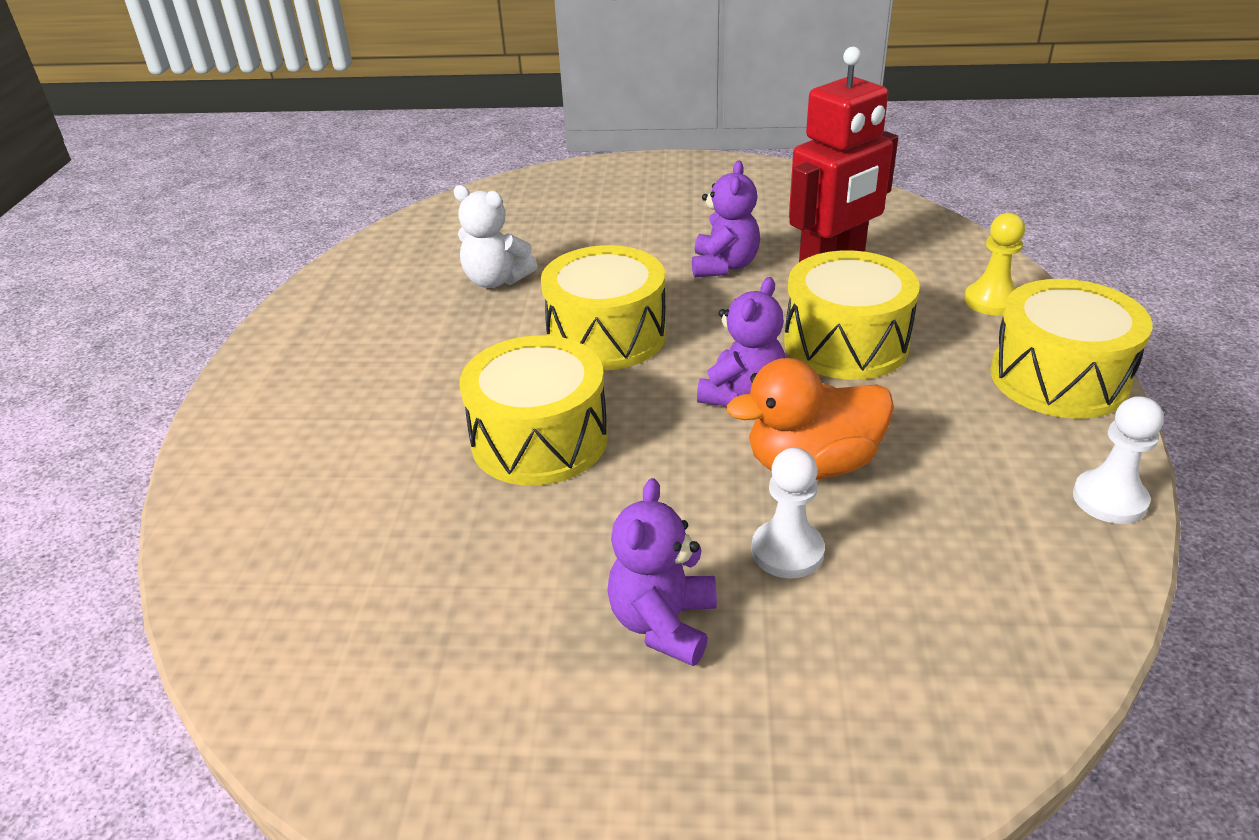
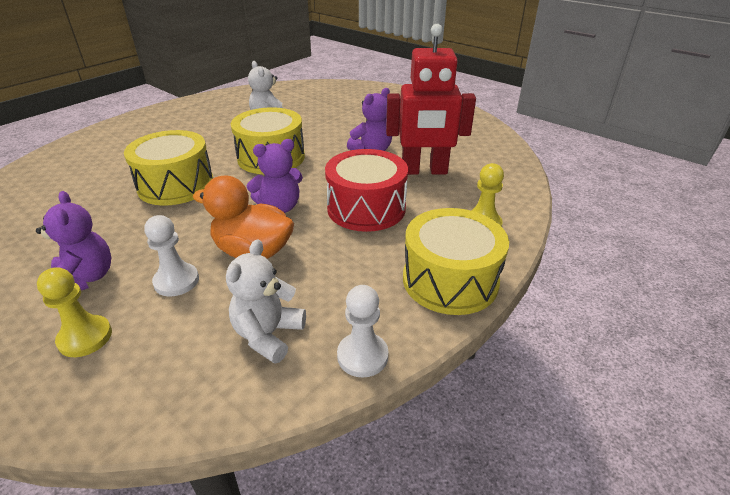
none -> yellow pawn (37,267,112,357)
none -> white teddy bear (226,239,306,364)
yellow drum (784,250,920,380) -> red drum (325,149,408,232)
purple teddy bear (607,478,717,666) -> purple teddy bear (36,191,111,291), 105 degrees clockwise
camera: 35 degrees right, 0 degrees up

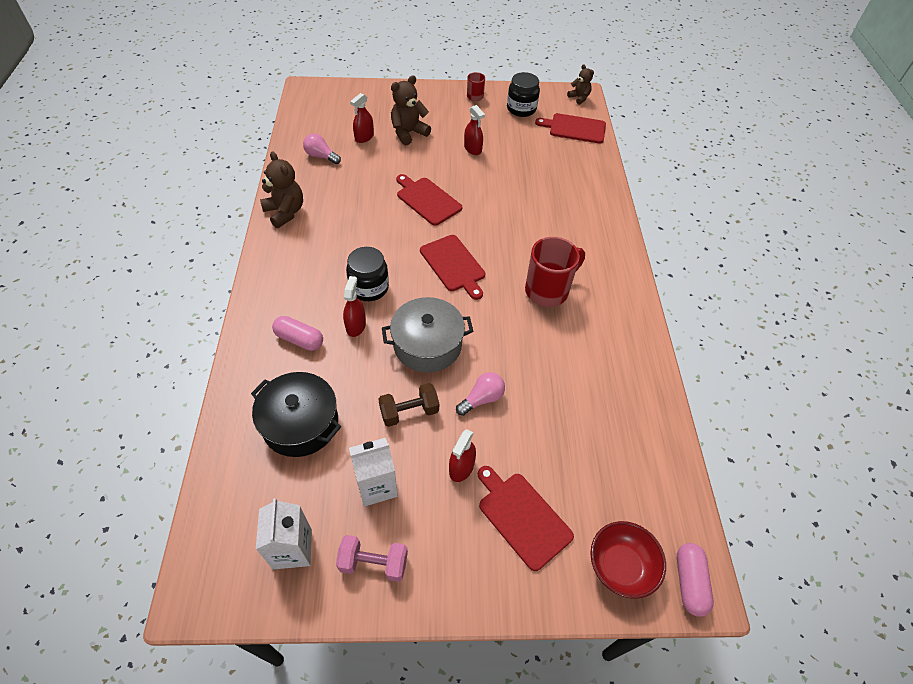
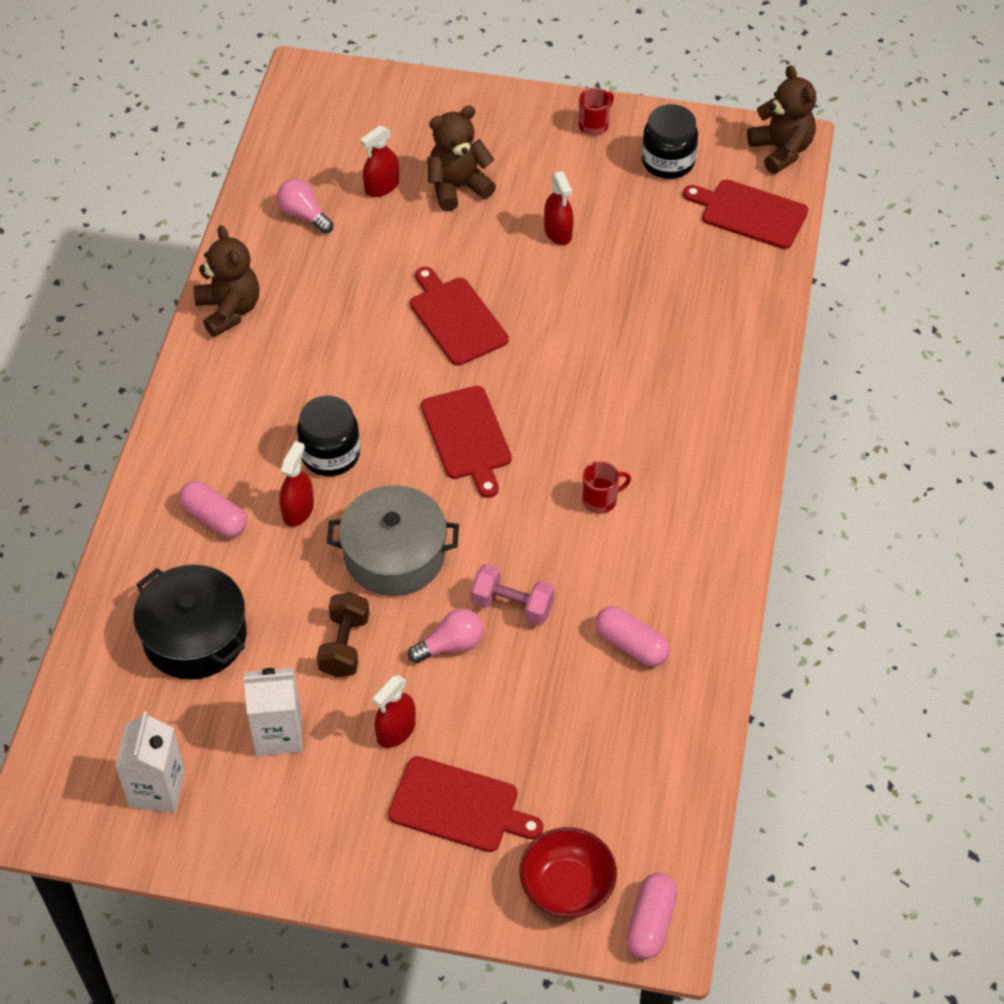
none -> pink capsule (595,606,670,667)
pink dumbbell (336,535,408,582) -> pink dumbbell (471,564,555,626), relocated
brown dumbbell (378,383,439,427) -> brown dumbbell (317,592,369,678), 75 degrees counterclockwise
red cutting board (478,466,574,571) -> red cutting board (388,756,543,852), 135 degrees clockwise
red mug (525,237,585,307) -> red mug (582,461,631,514), x0.51
brown teddy bear (567,64,594,105) -> brown teddy bear (747,65,816,174), x1.63
camera: 15 degrees right, 0 degrees up

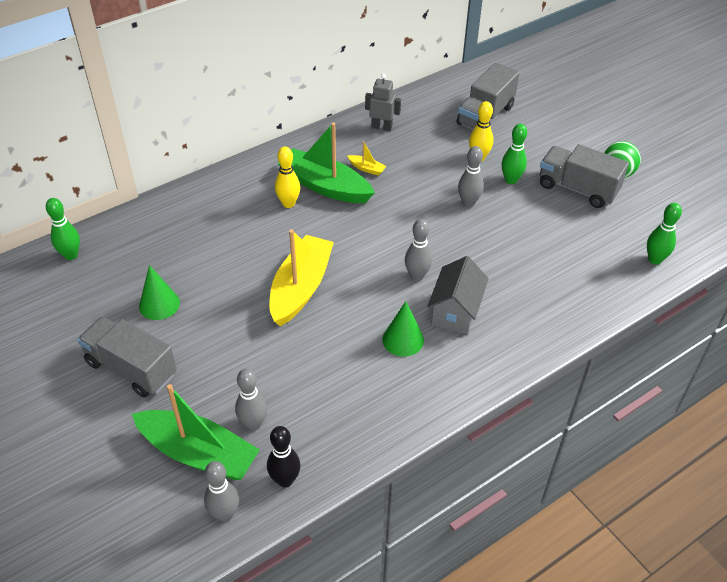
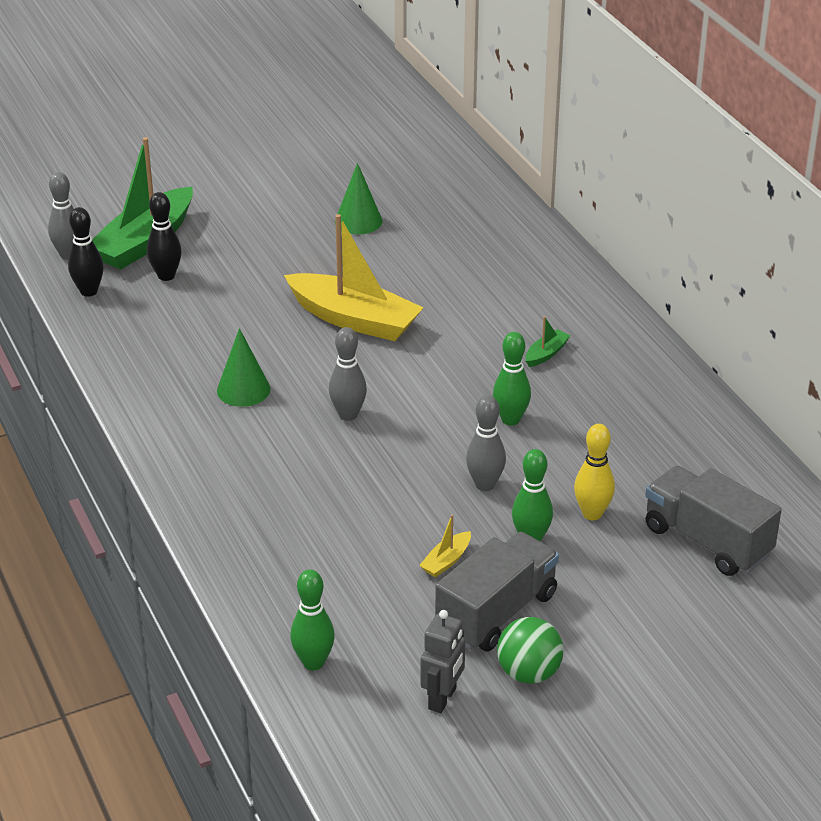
grey truck (77,317,177,398) -> none
yellow bowling pin (275,147,300,208) -> none
grey house (427,256,489,334) -> none
green bowling pin (46,198,80,260) -> green bowling pin (493,332,531,426), relocated
yellow boat (348,141,386,176) -> yellow boat (419,514,471,577), relocated
grey robot (365,74,401,131) -> grey robot (420,610,465,713), relocated
grey bowling pin (235,368,267,431) -> black bowling pin (147,192,182,281)
green boat (277,122,375,203) -> green boat (525,316,571,367), x0.41
camera: 100 degrees right, 10 degrees down

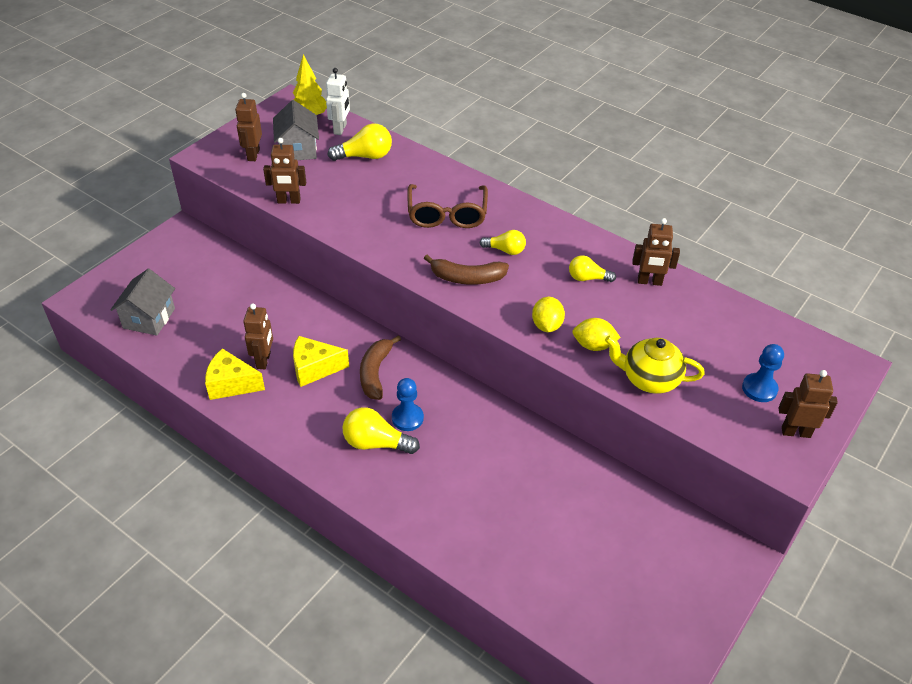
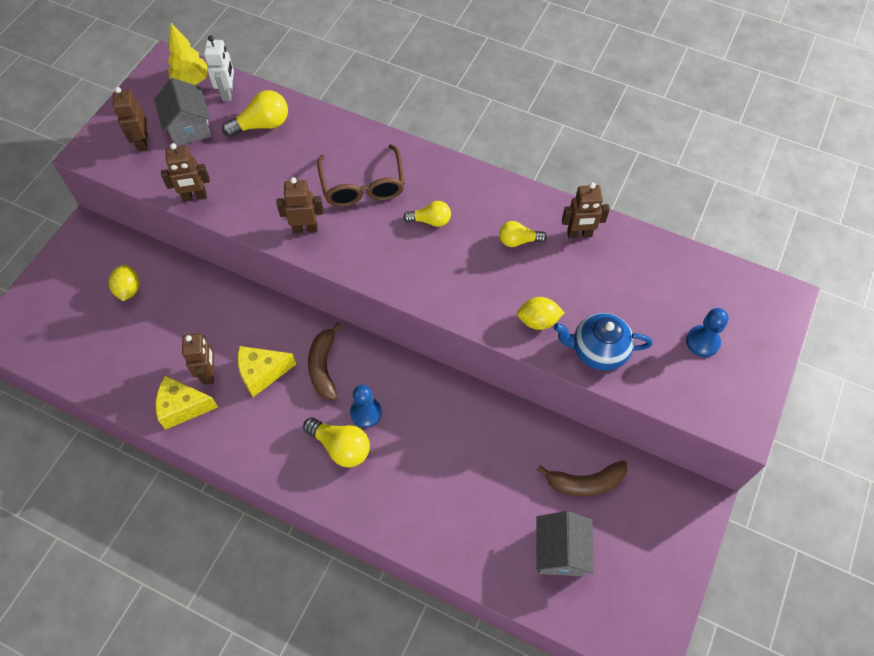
grey house (110,269,175,336) -> grey house (536,511,594,576), relocated
brown banana (424,255,509,285) -> brown banana (537,460,627,496), relocated
yellow lemon (532,297,565,332) -> yellow lemon (109,265,140,301), relocated
brown robot (778,370,838,438) -> brown robot (276,177,324,234), relocated
yellow teapot (605,336,705,394) -> blue teapot (553,313,653,371)
yellow light bulb (343,407,420,454) -> yellow light bulb (303,417,370,467), 150 degrees counterclockwise
camera: 10 degrees left, 15 degrees up

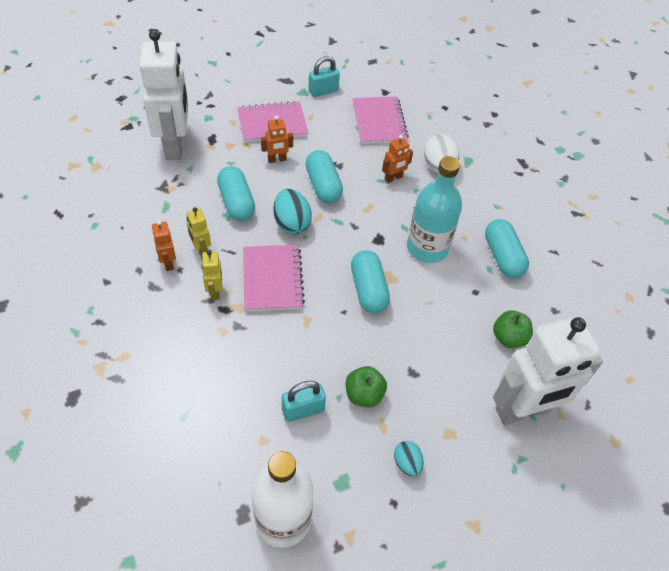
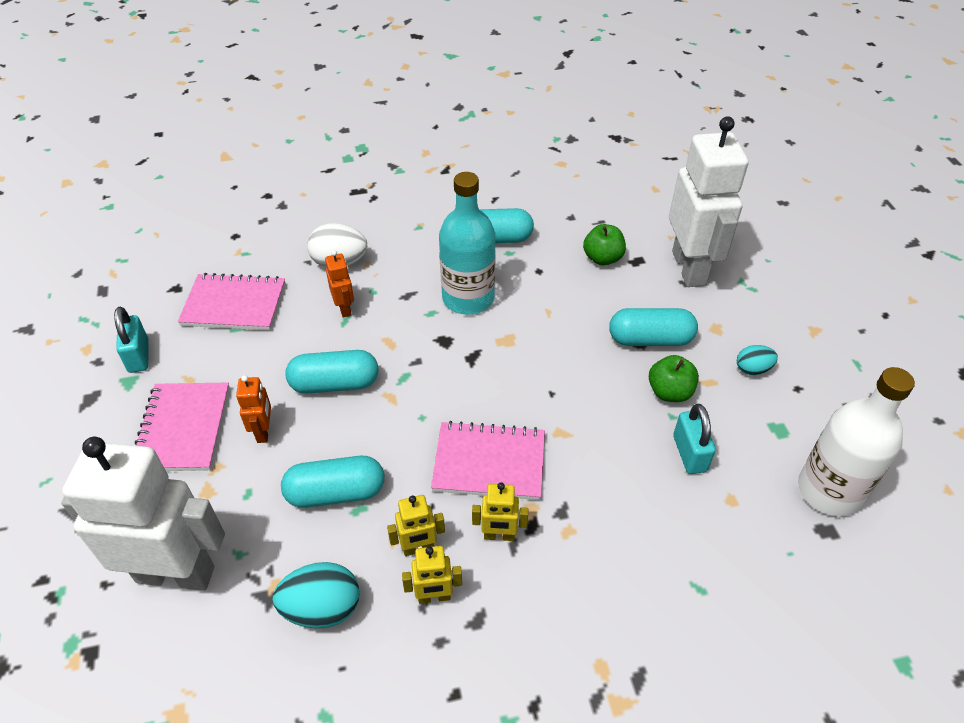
turquoise egg (273,189,312,235) -> turquoise egg (272,562,360,629), relocated
turquoise capsule (351,250,390,314) -> turquoise capsule (609,308,698,346), relocated
orange robot (152,220,176,271) -> yellow robot (402,546,462,604)
camera: 75 degrees left, 5 degrees down

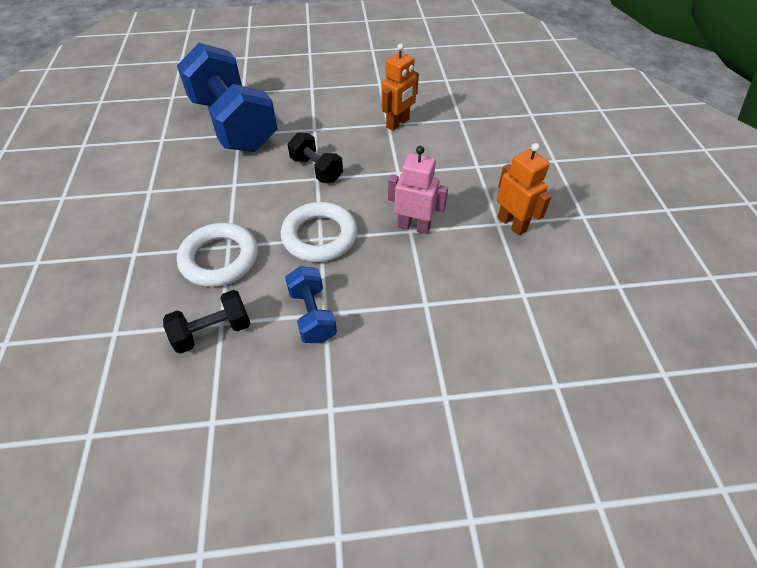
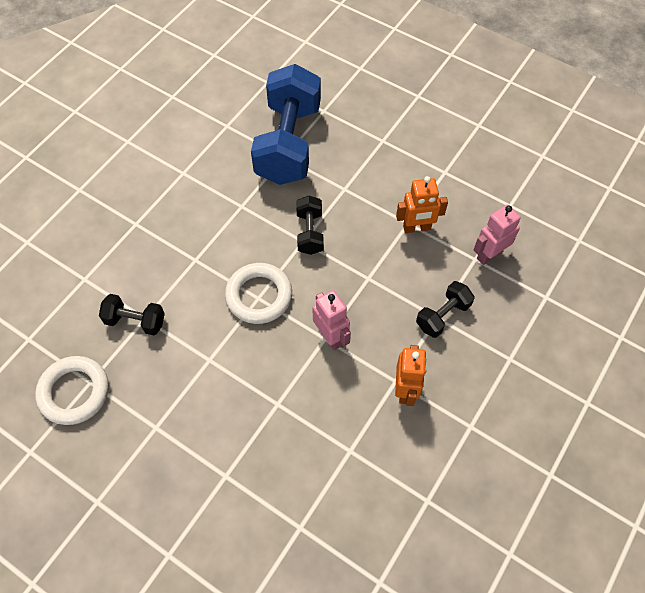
blue dumbbell (285,266,337,343) -> none
none -> black dumbbell (416,281,474,338)
none -> pink robot (474,205,521,265)
white ring (177,223,258,287) -> white ring (35,356,109,425), relocated
camera: 40 degrees right, 10 degrees up

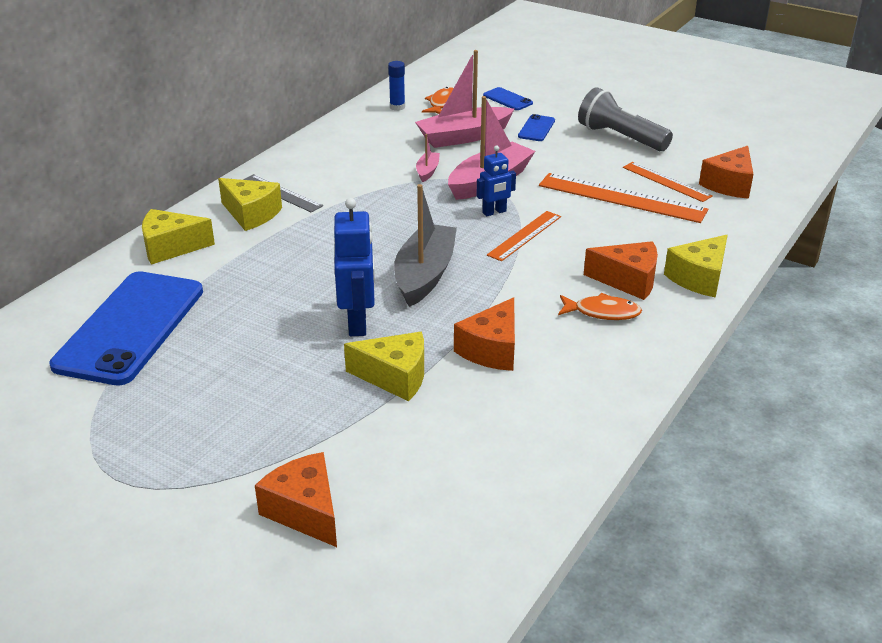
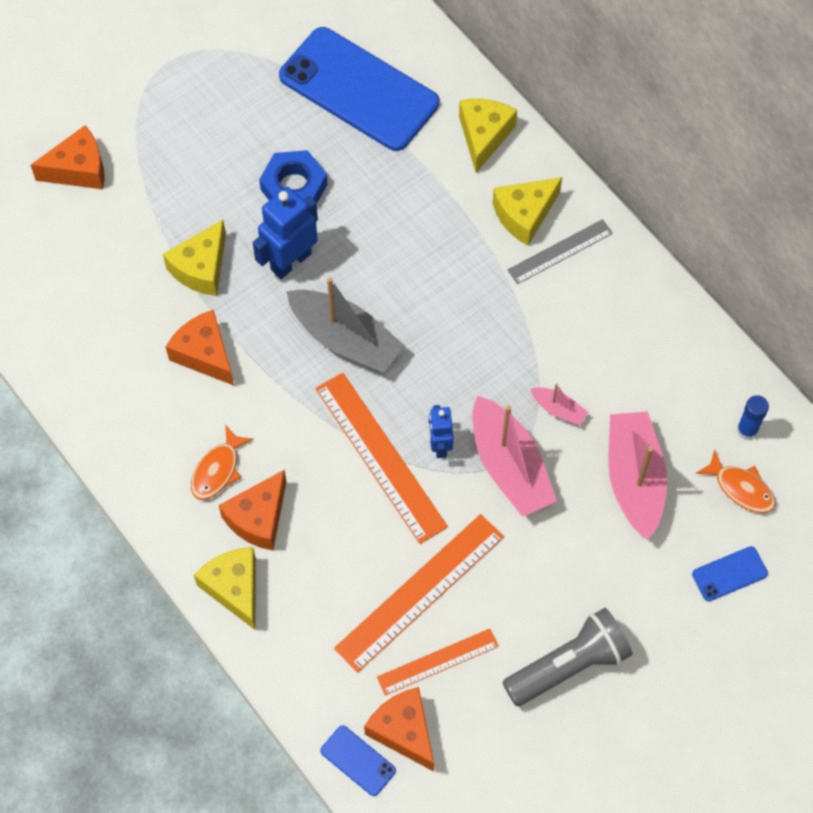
none -> blue nut (259,150,328,204)
blue phone (518,114,555,141) -> blue phone (320,725,396,796), relocated
blue robot (334,198,375,336) -> blue robot (253,187,318,279), 120 degrees clockwise
orange ruler (487,211,561,261) -> orange ruler (315,373,448,544), x1.67
camera: 110 degrees right, 30 degrees up

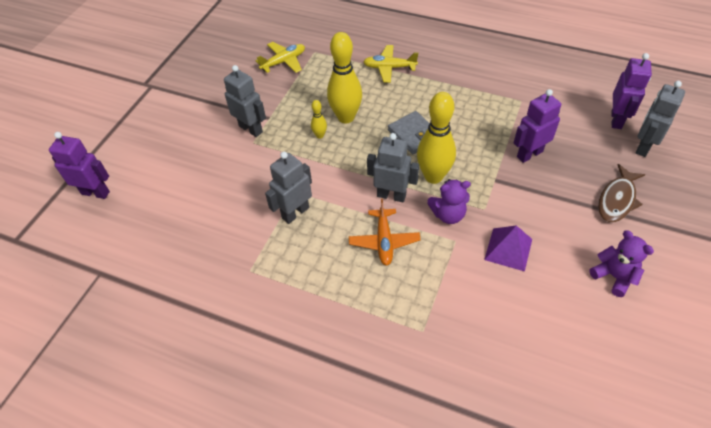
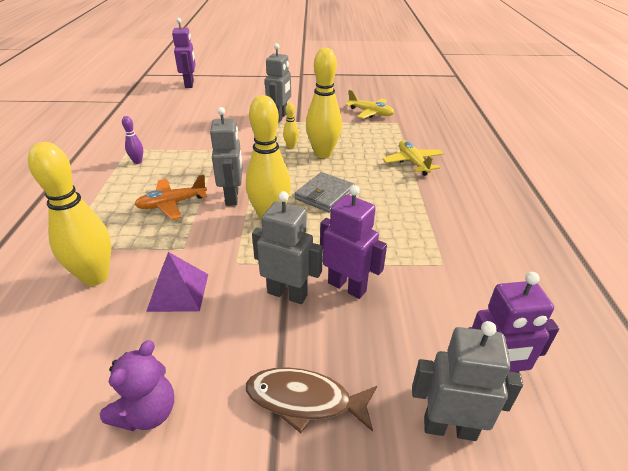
purple teddy bear (427,179,471,224) -> none
none -> yellow bowling pin (28,142,111,286)
none -> purple bowling pin (122,116,143,164)
grey robot (265,152,312,224) -> grey robot (252,191,323,304), relocated
camera: 65 degrees right, 15 degrees down

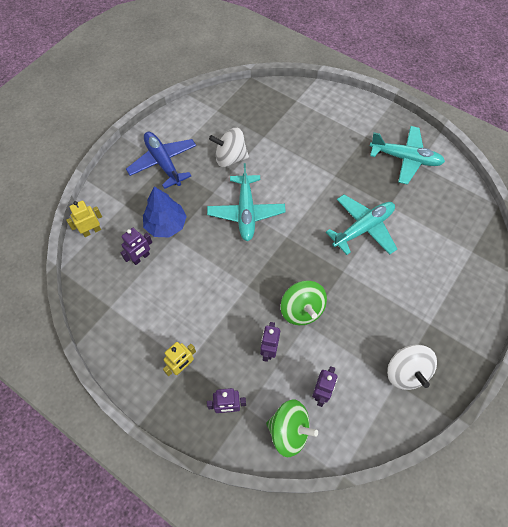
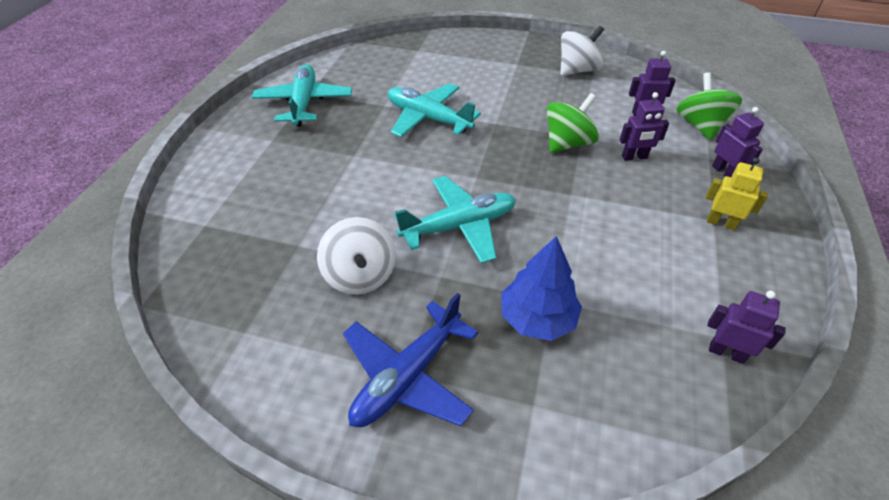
yellow robot (66,200,102,237) -> none
purple robot (121,228,152,265) -> purple robot (707,291,786,364), relocated
camera: 110 degrees left, 15 degrees down

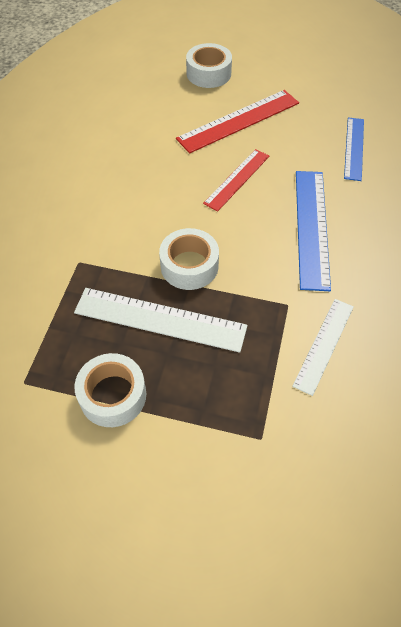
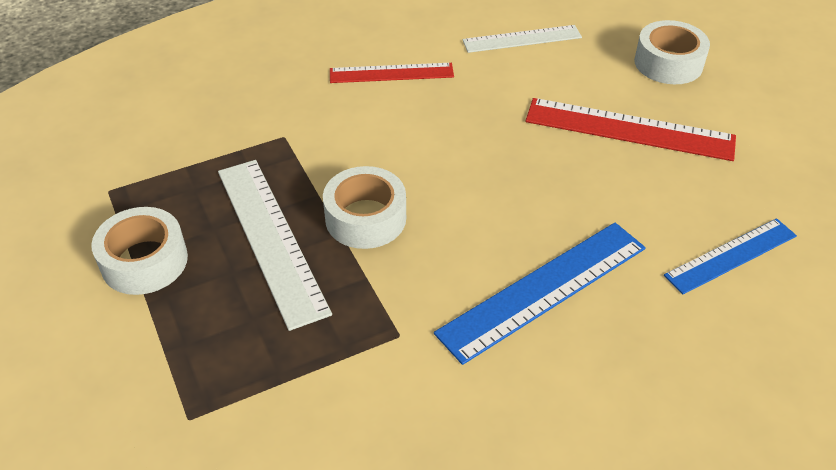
red ruler (203,149,269,212) -> red ruler (330,63,454,83), relocated
white ruler (292,299,354,396) -> white ruler (463,25,582,53), relocated
camera: 50 degrees right, 10 degrees down

